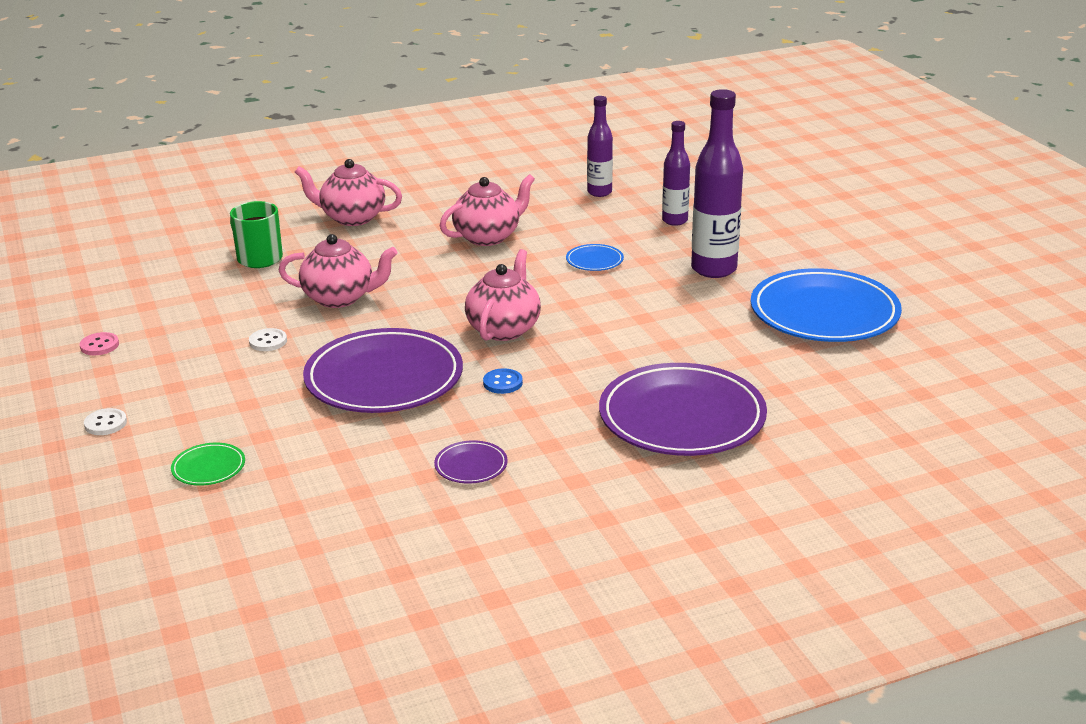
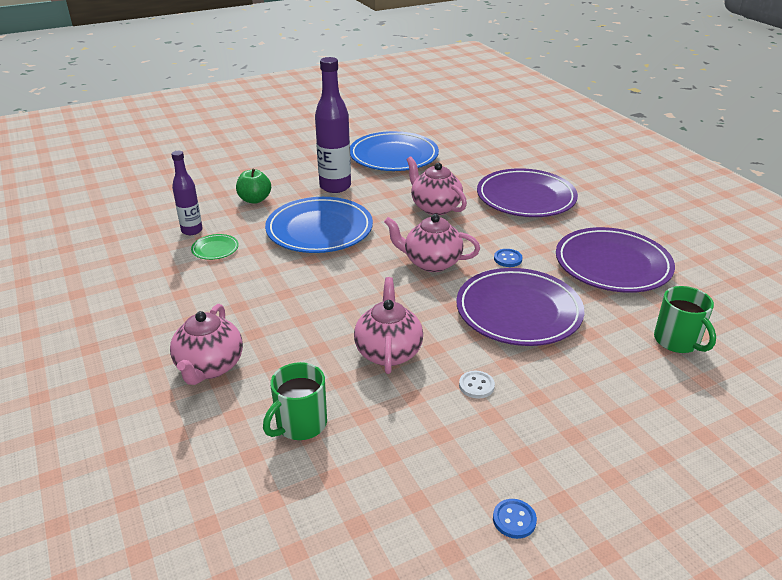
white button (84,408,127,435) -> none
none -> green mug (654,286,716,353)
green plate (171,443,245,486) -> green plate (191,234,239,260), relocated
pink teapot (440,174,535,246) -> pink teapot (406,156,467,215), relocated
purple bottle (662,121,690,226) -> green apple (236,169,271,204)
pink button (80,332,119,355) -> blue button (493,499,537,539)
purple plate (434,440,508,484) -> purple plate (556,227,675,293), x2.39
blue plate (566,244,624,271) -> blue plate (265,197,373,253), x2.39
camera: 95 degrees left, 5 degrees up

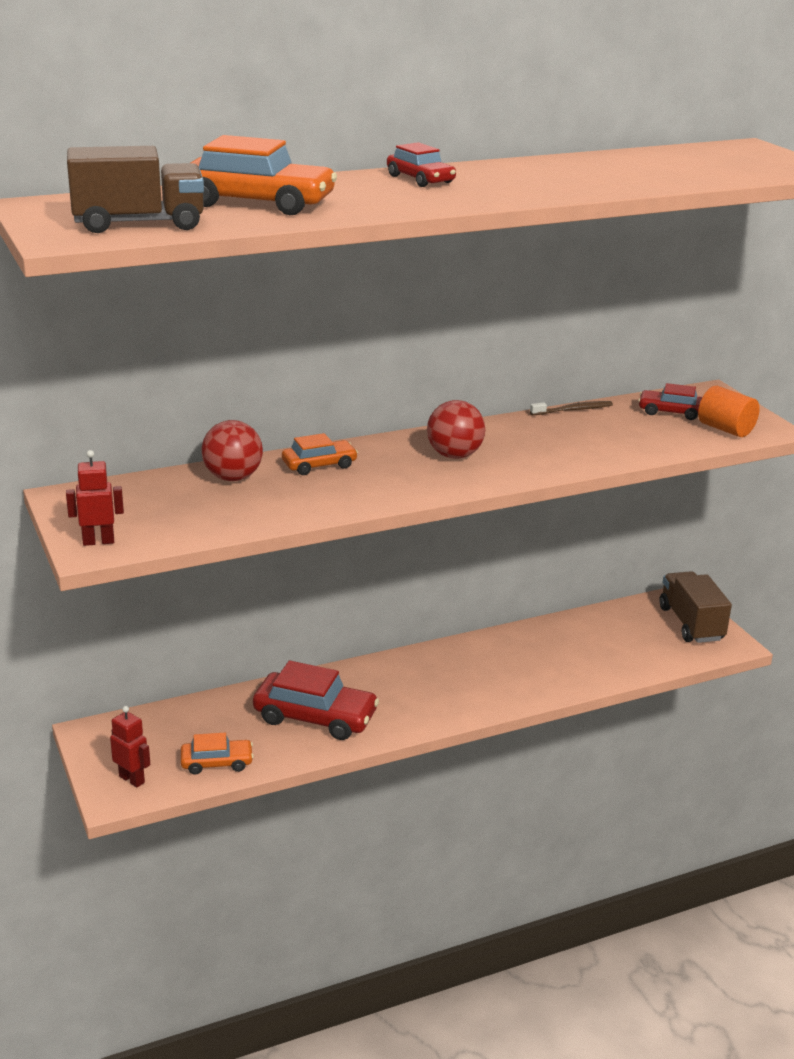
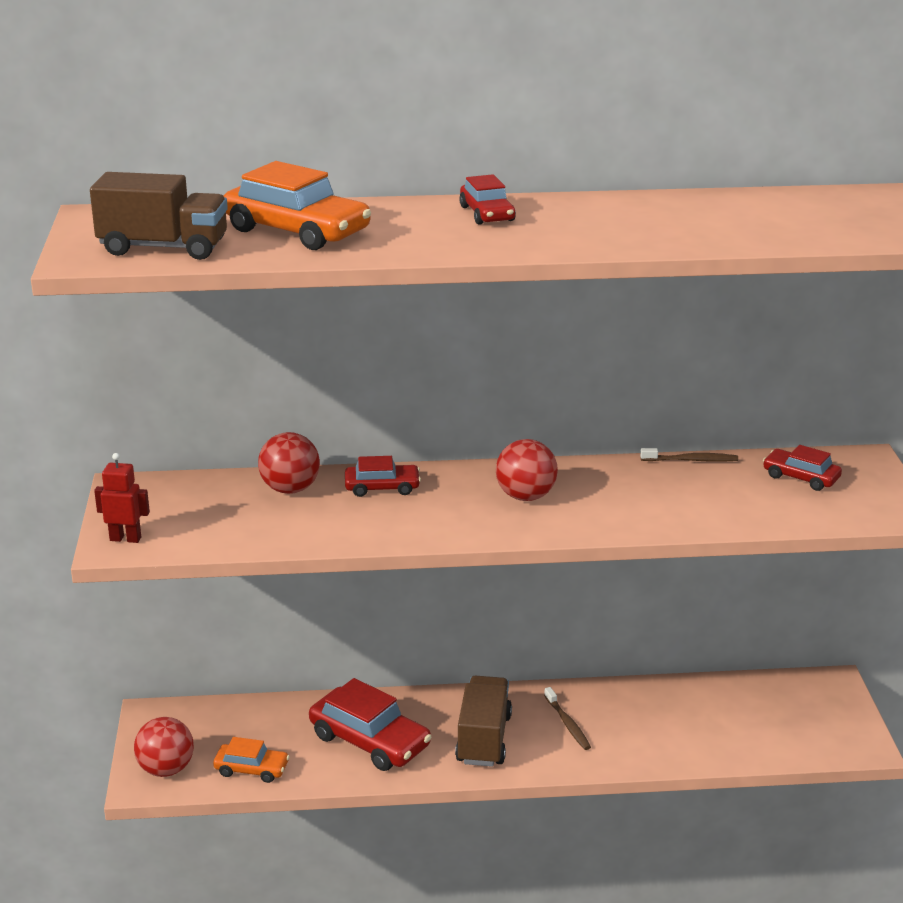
orange cylinder (698,386,760,437) -> none
none -> brown toothbrush (544,687,591,750)
brown truck (659,571,732,643) -> brown truck (455,676,512,767), relocated
red robot (110,706,150,787) -> red ball (134,717,194,777)
orange car (282,433,358,475) -> red car (345,456,421,497)
camera: 20 degrees right, 0 degrees up

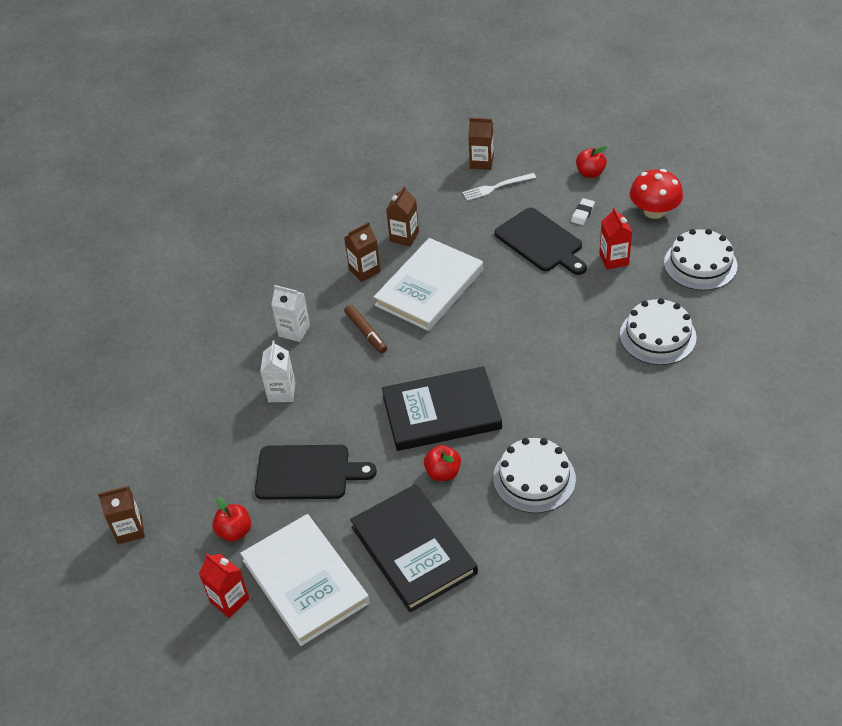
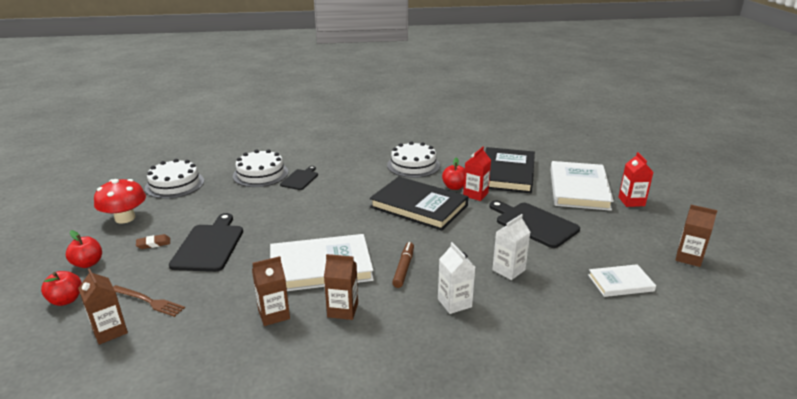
none -> black cutting board (280,166,318,190)
none -> white book (588,264,656,297)
red apple (212,498,251,542) -> red apple (41,271,82,306), relocated
red carton (599,207,632,270) -> red carton (463,147,491,201), relocated
white fork (462,173,536,201) -> brown fork (113,285,185,317)
white eraser (571,198,595,225) -> brown eraser (136,234,170,249)
camera: 140 degrees left, 20 degrees down

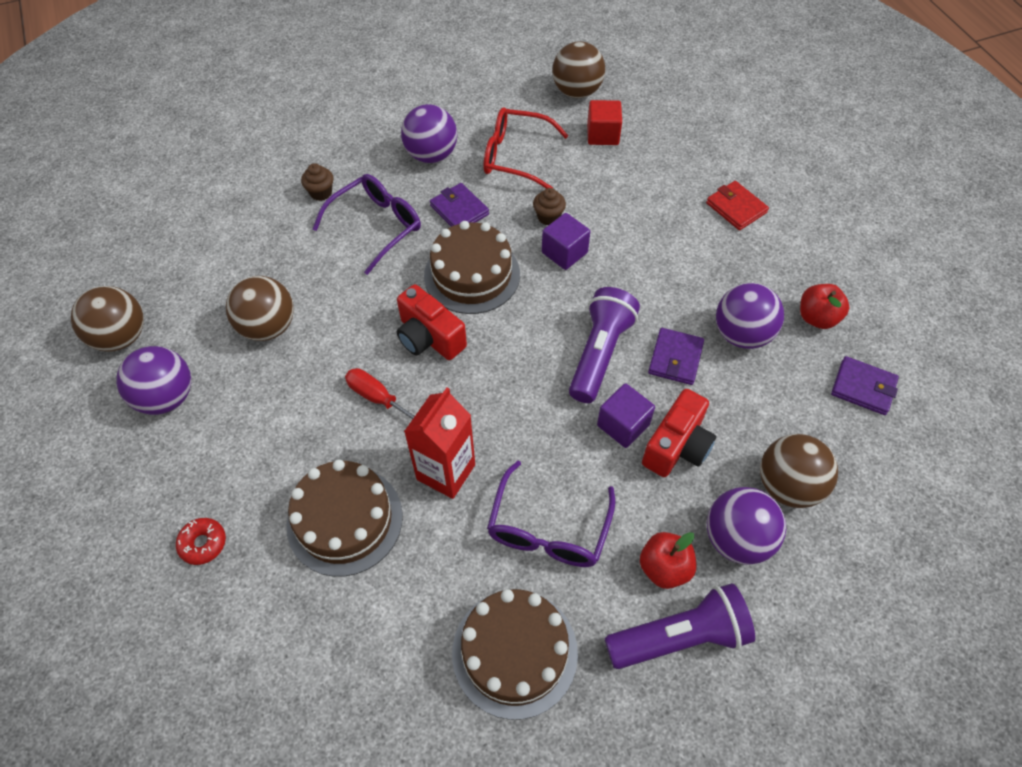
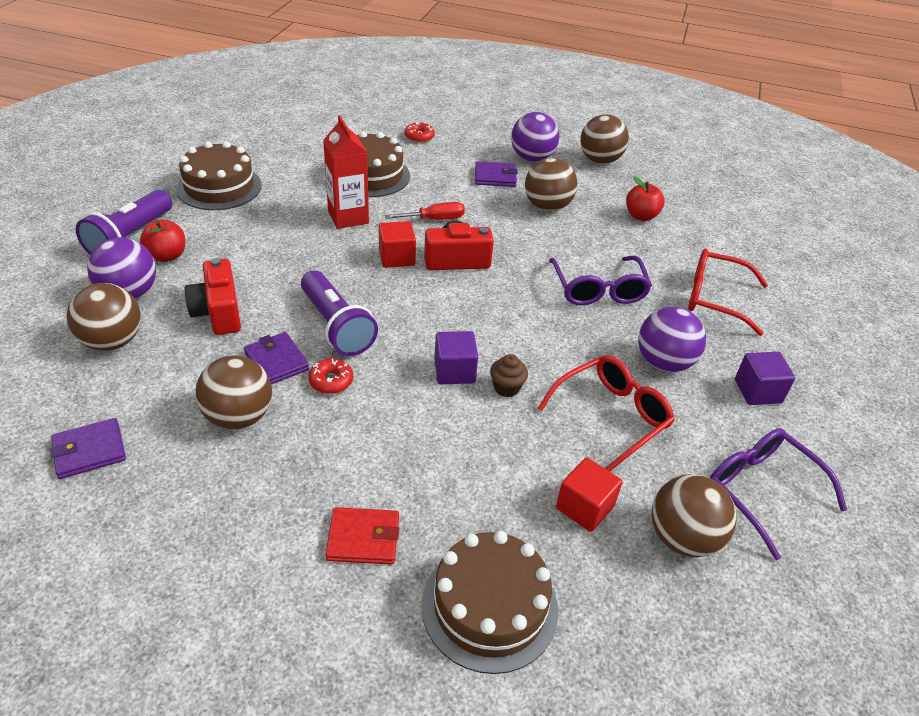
brown cupcake (301,163,334,201) -> none
none -> red donut (308,359,353,394)
none -> red cube (379,221,416,268)
none -> red glasses (688,249,768,336)
brown cake (424,221,520,314) -> brown cake (421,531,558,674), relocated
purple wallet (430,183,489,227) -> purple wallet (475,161,518,187), relocated
purple glasses (487,461,615,567) -> purple glasses (710,428,847,560), relocated
purple cube (597,383,655,448) -> purple cube (735,352,795,405), relocated
red apple (800,284,849,329) -> red apple (626,176,665,221), relocated
purple ball (716,283,784,349) -> brown ball (195,355,272,429)
camera: 125 degrees right, 15 degrees down

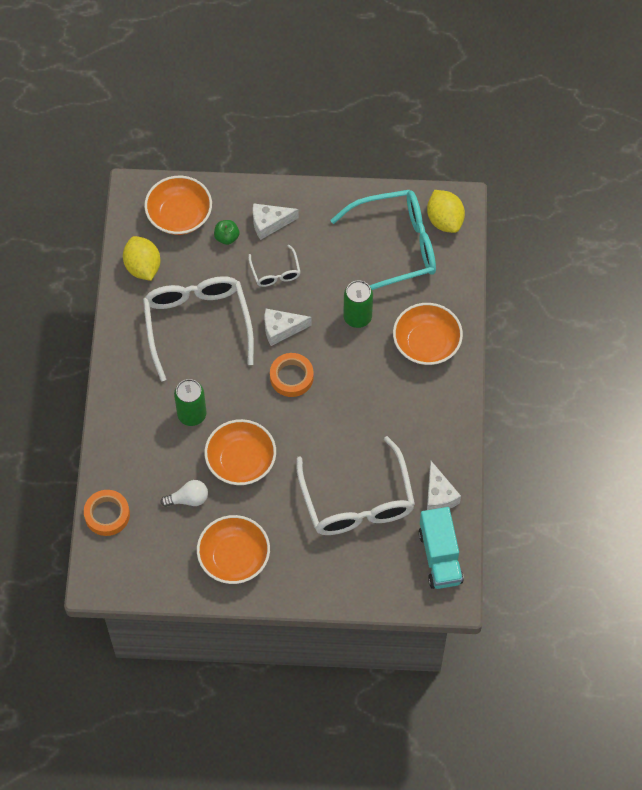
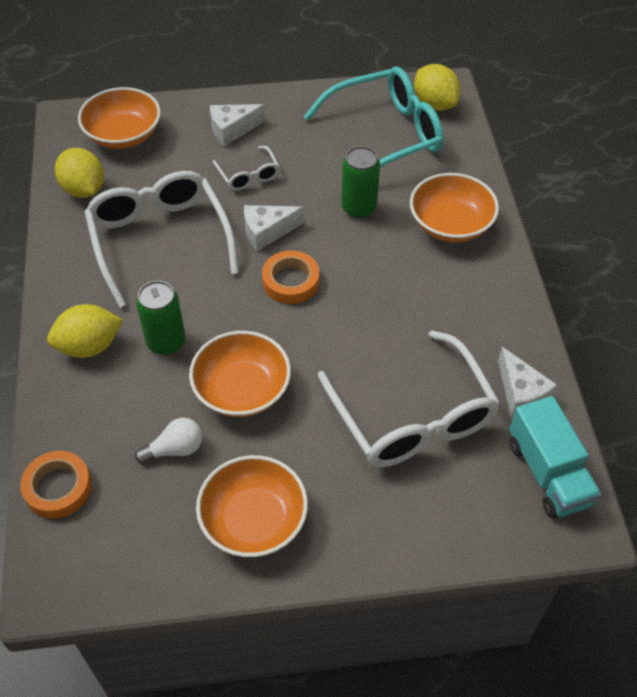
green apple (214,220,239,245) -> none
none -> yellow lemon (47,304,123,358)
camera: 10 degrees left, 10 degrees down

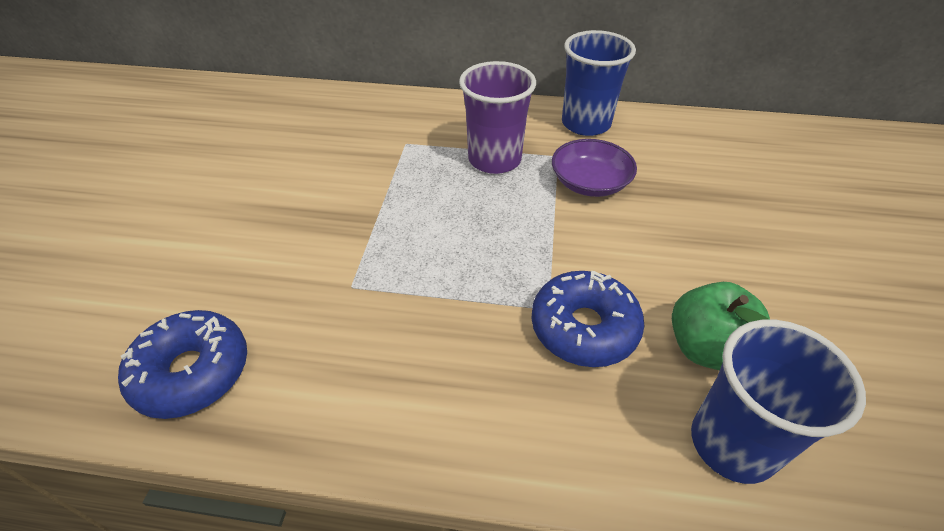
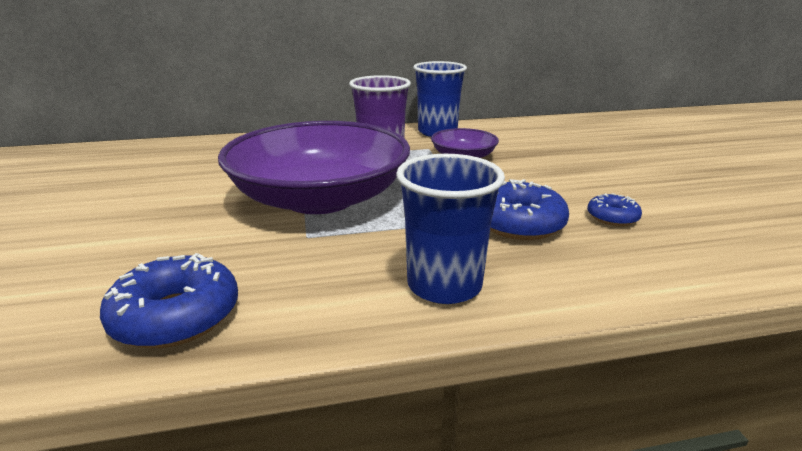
none -> purple bowl (218,121,410,214)
blue cup (691,320,866,484) -> blue cup (396,154,505,304), relocated
green apple (672,282,770,370) -> blue donut (587,193,642,226)
camera: 20 degrees left, 20 degrees down

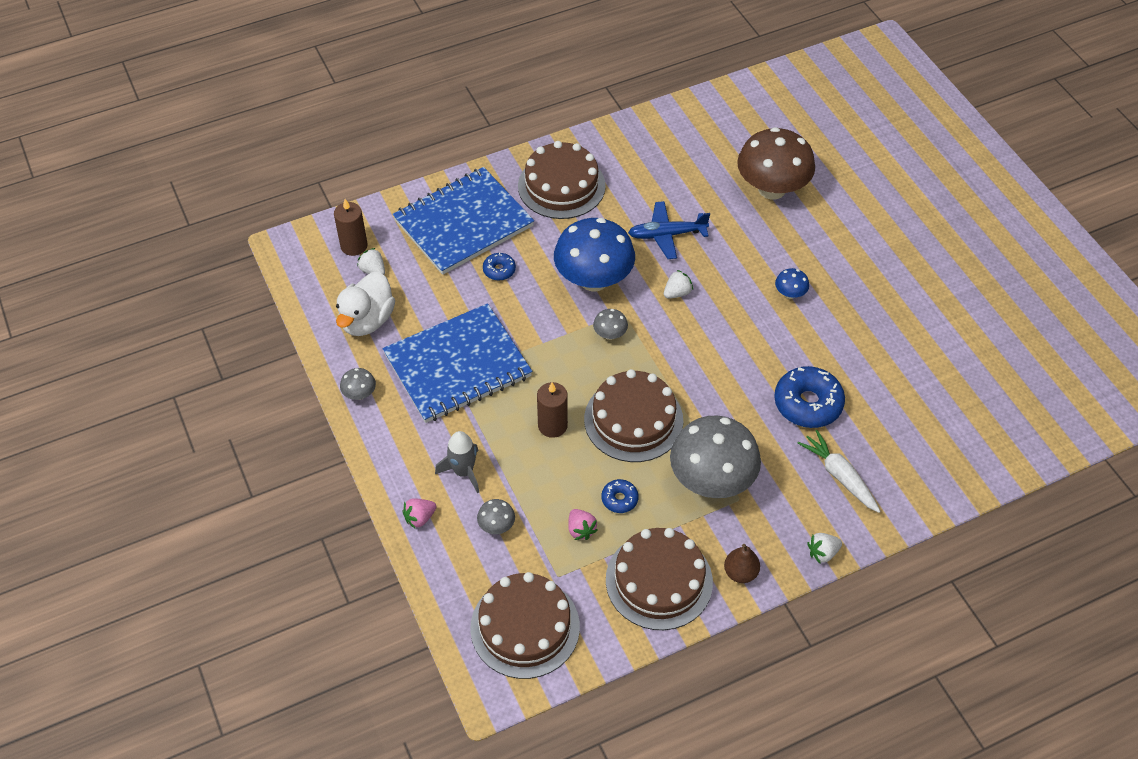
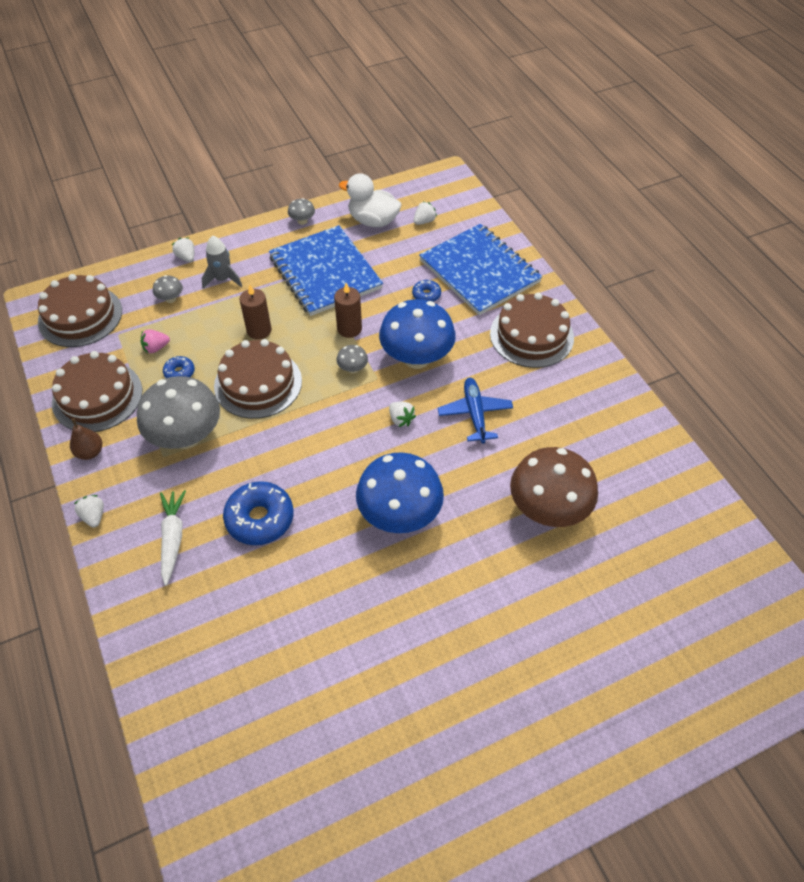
brown candle (334,199,368,256) -> brown candle (334,283,362,338), relocated
pink strawberry (402,498,437,528) -> white strawberry (172,238,194,262)
white carrot (797,430,881,513) -> white carrot (160,490,186,586), 60 degrees counterclockwise
blue mushroom (775,268,809,299) -> blue mushroom (356,452,444,533), x2.39
camera: 90 degrees right, 0 degrees up

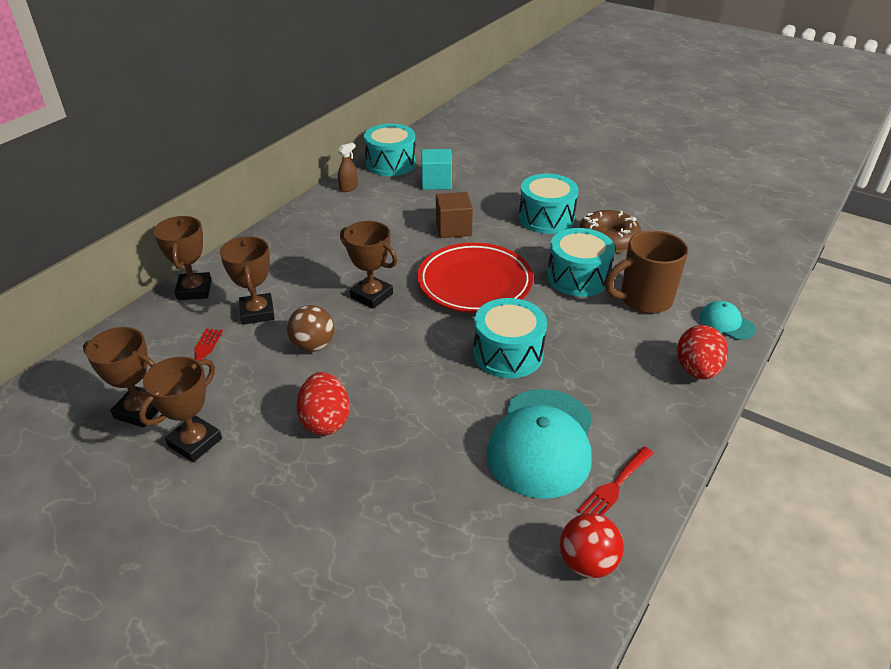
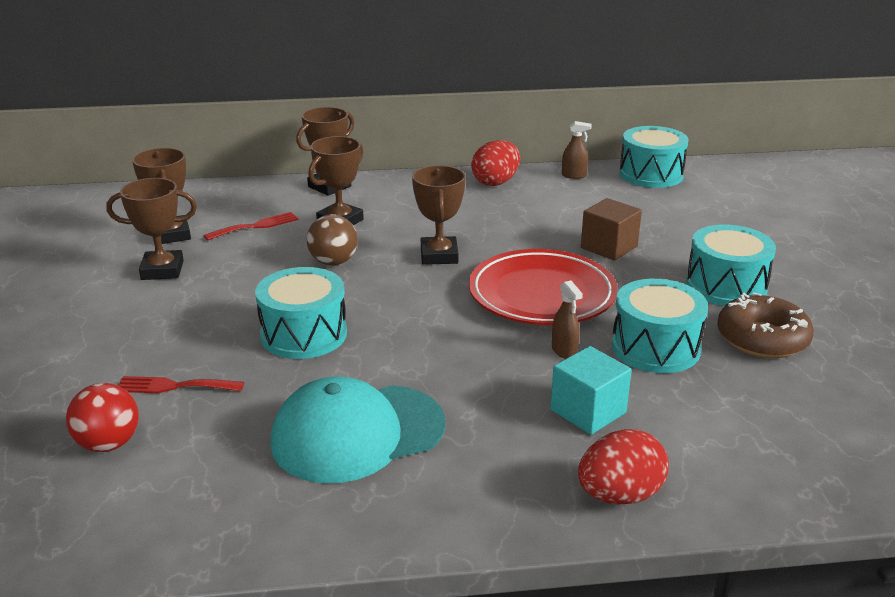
brown mug (605,231,688,314) -> none
turquoise cap (699,301,756,340) -> none
none -> brown spray bottle (552,280,583,359)
red egg (297,372,350,435) -> red egg (471,140,520,186), relocated
turquoise cube (421,149,452,190) -> turquoise cube (551,346,632,435), relocated
turquoise drum (473,298,547,378) -> turquoise drum (255,267,347,359), relocated
red ball (560,513,624,578) -> red ball (66,383,139,452), relocated
red fork (577,446,654,516) -> red fork (118,376,244,393), relocated
camera: 50 degrees right, 10 degrees down

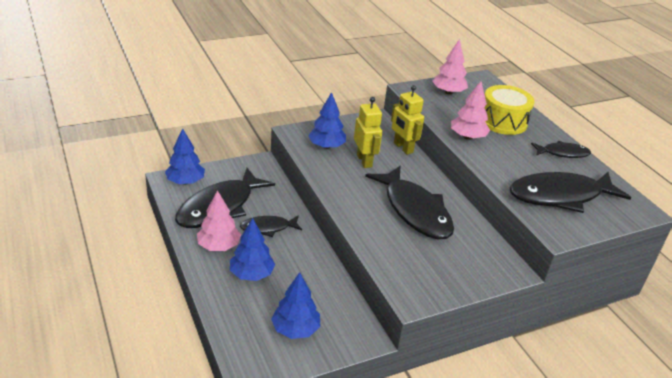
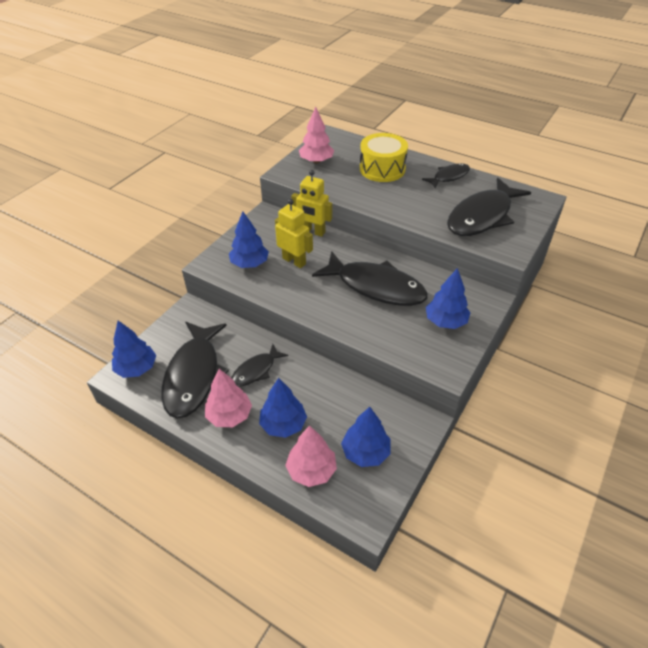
none -> blue tree (426,268,471,329)
pink tree (451,81,490,140) -> pink tree (285,425,337,487), relocated
camera: 30 degrees left, 10 degrees up

